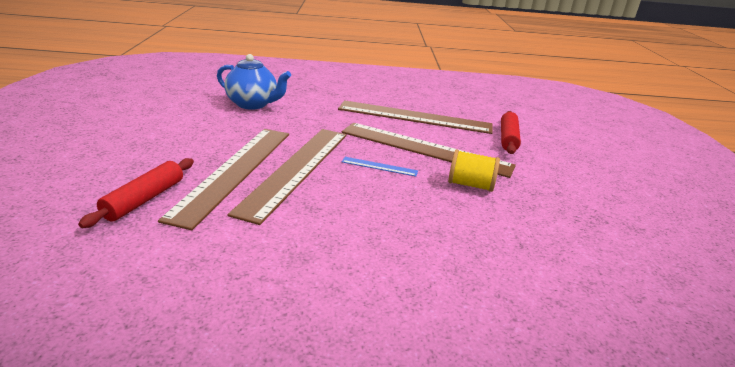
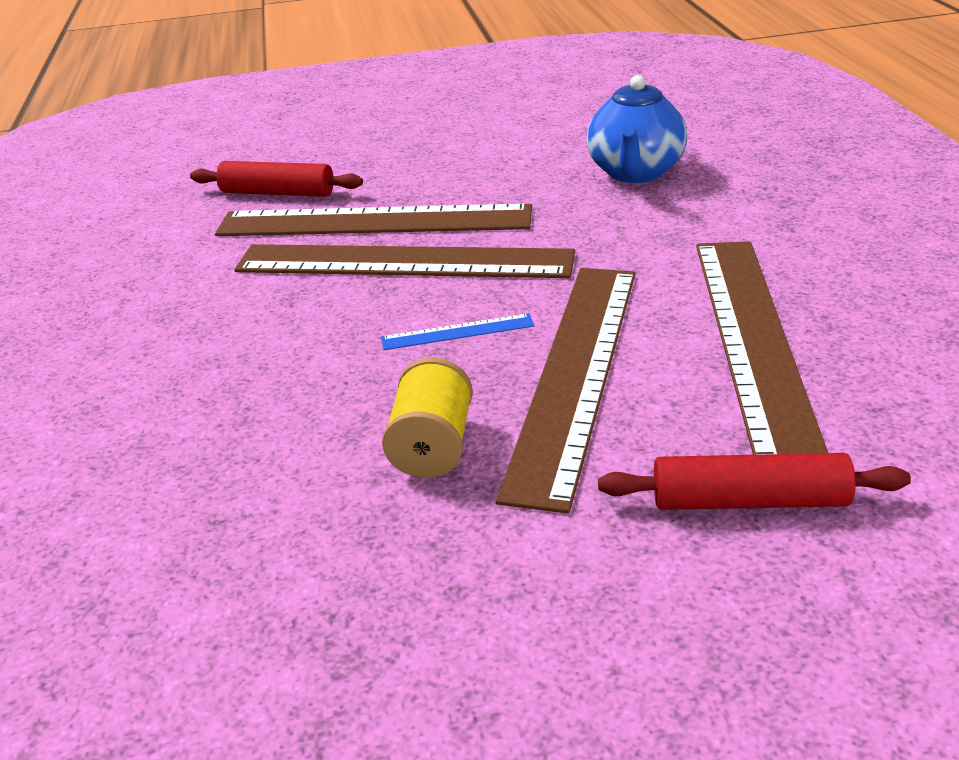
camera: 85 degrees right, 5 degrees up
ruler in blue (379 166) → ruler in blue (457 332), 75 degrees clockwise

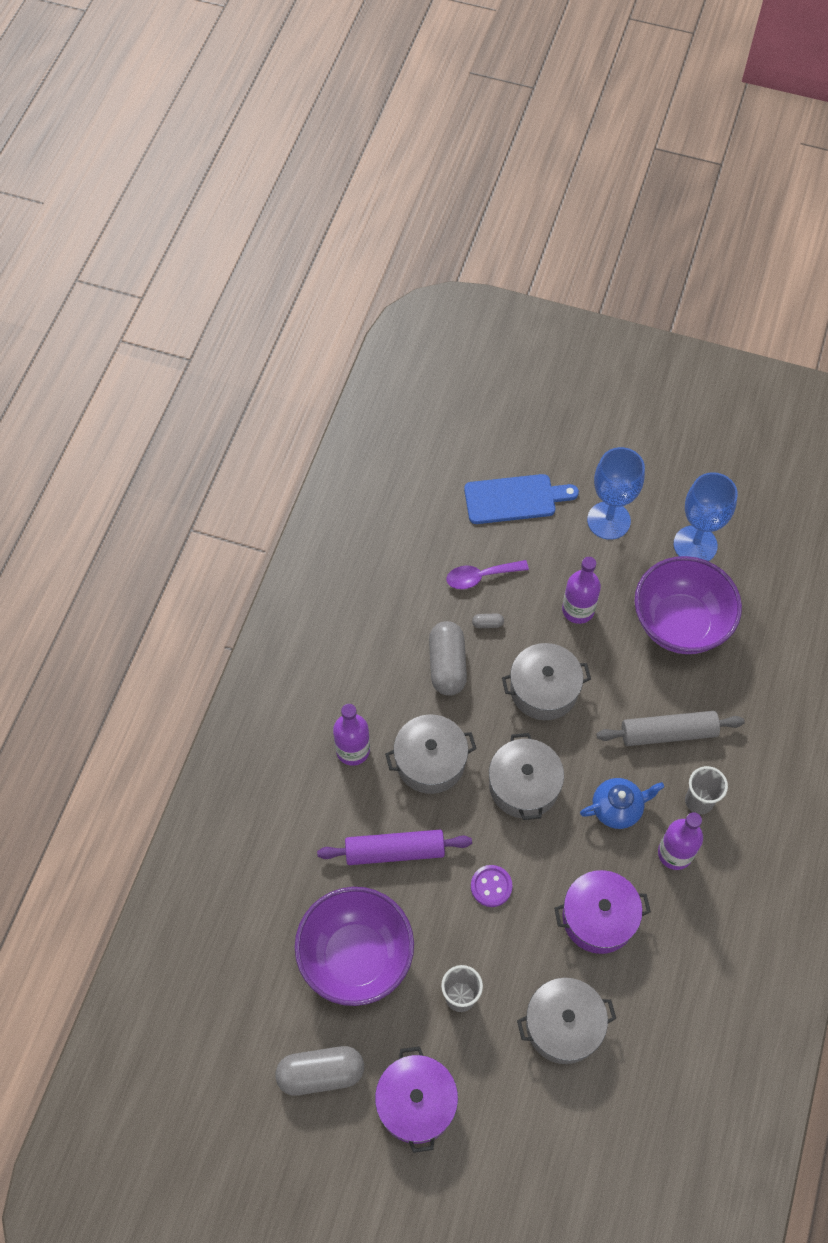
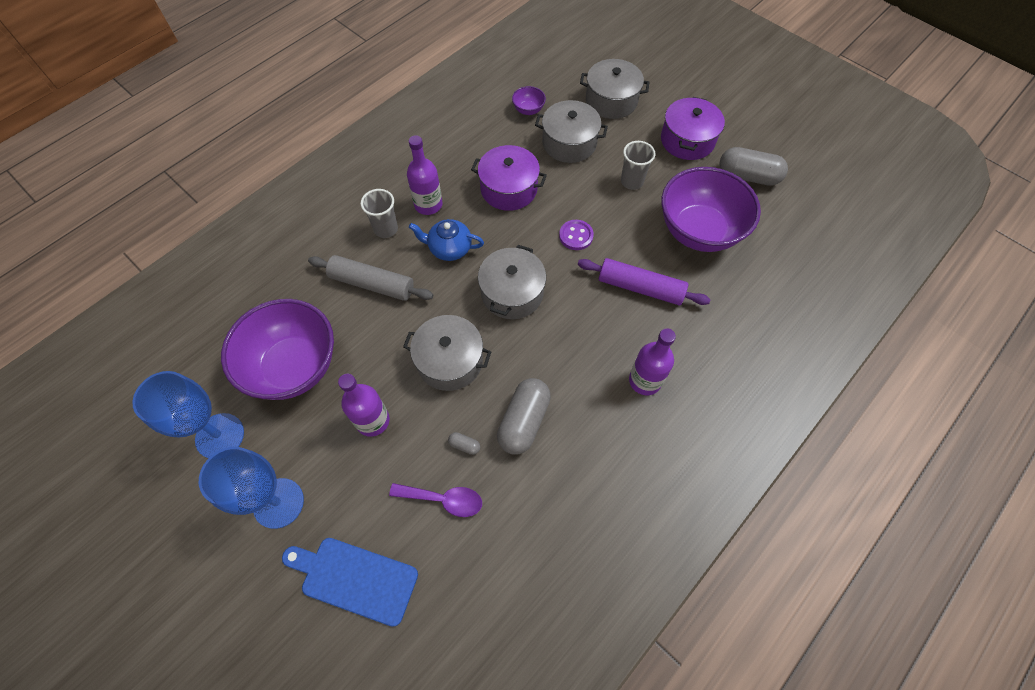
camera: 155 degrees left, 0 degrees up
pot in gray (430 761) → pot in gray (611 100), relocated
- → bowl in royal purple (528 110)

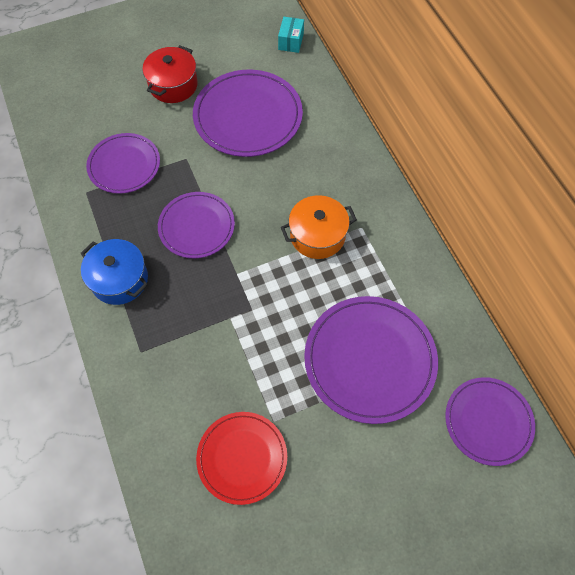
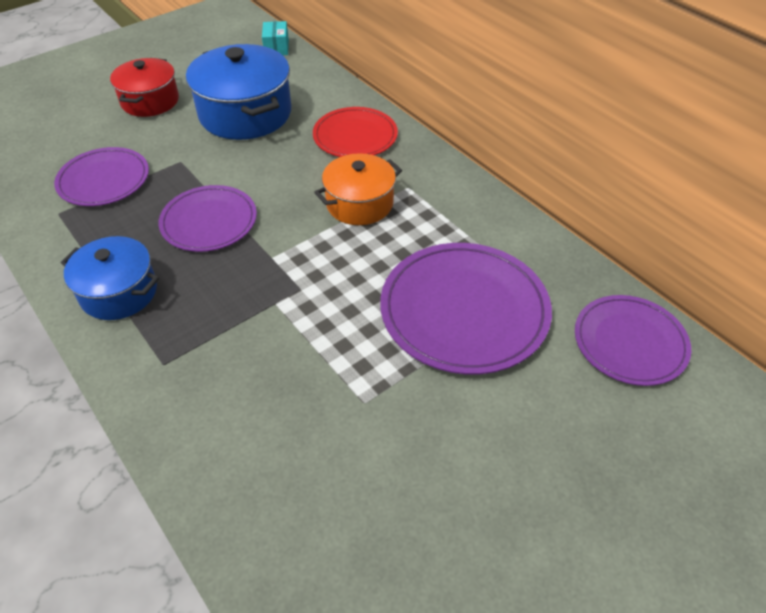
camera: 15 degrees left, 15 degrees down
plate in royal purple (248 116) → pot in blue (245 114)
plate in scarlet (242 458) → plate in scarlet (355 136), relocated

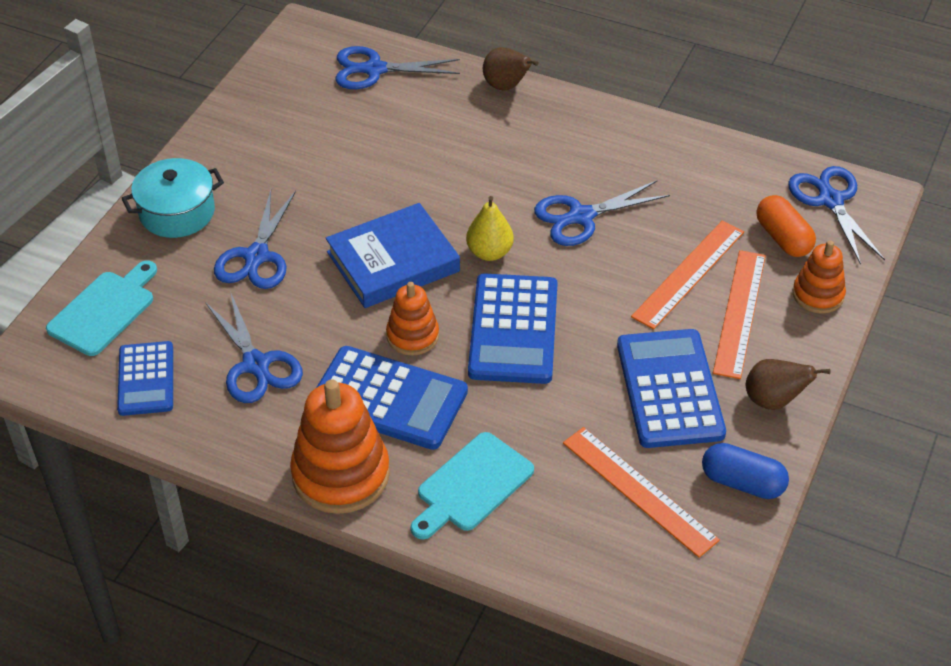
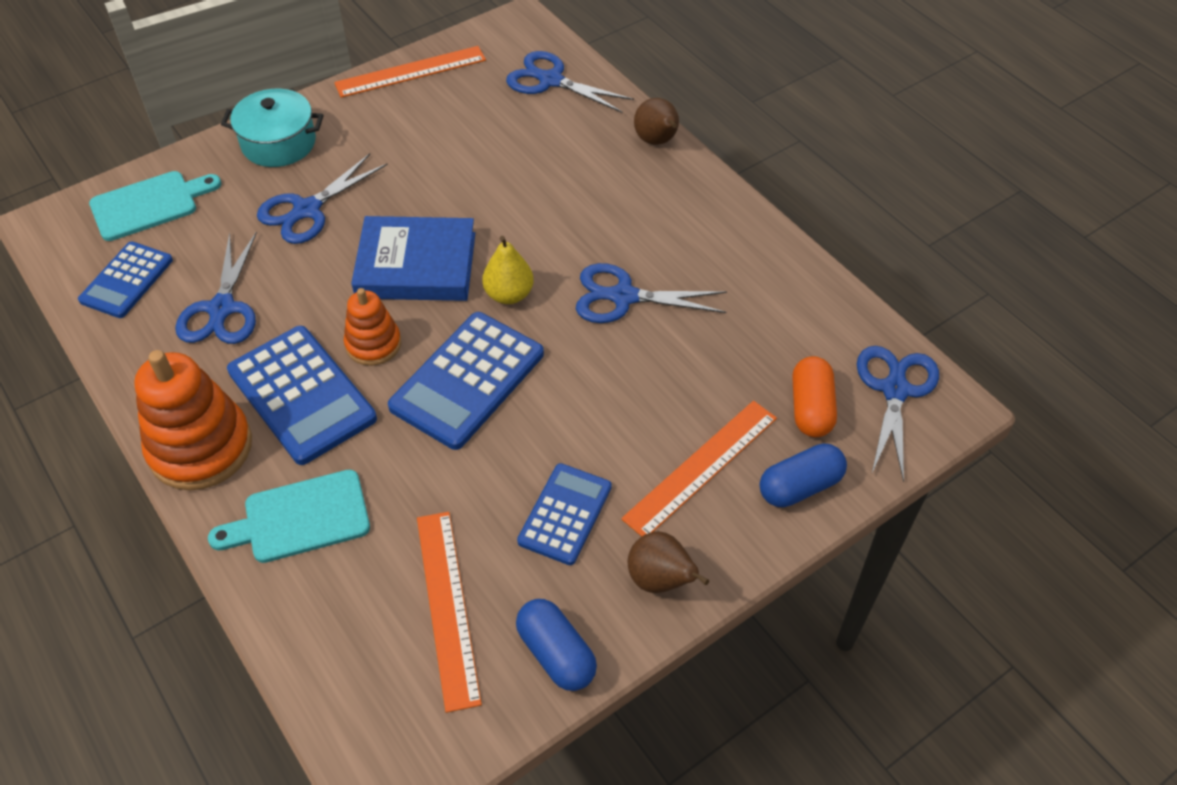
camera: 30 degrees right, 5 degrees up
ruler in bright orange (688 274) → ruler in bright orange (411 71), relocated
stacking toy in bright orange (818 295) → pill shape in blue (800 486)
calculator in blue (670 389) → calculator in blue (565 514), x0.63

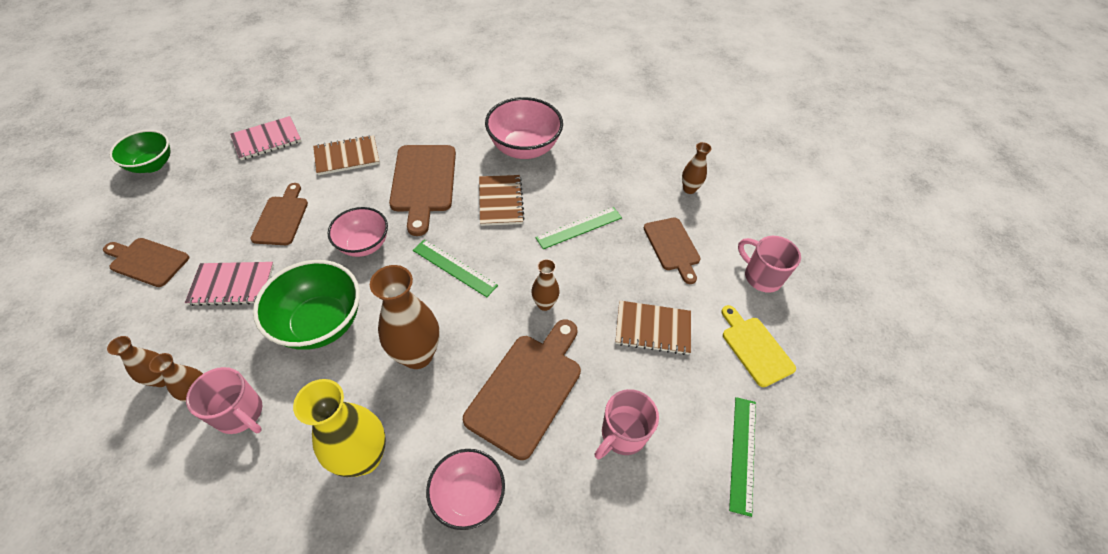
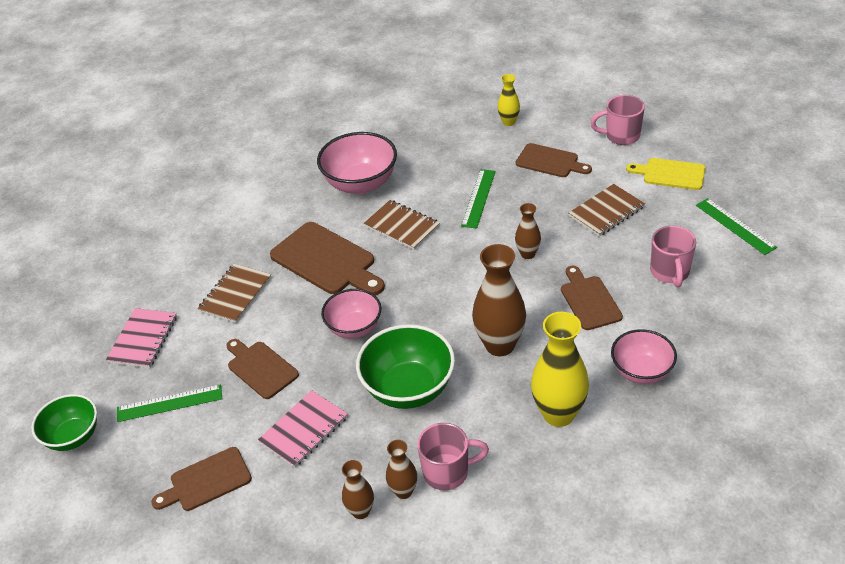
camera: 40 degrees left, 10 degrees down
flower vase in dark brown (689 189) → flower vase in yellow (509 122)
ruler in leaf-green (454 268) → ruler in leaf-green (169 403), relocated
cutting board in dark brown (527 389) → cutting board in dark brown (589 300), x0.63

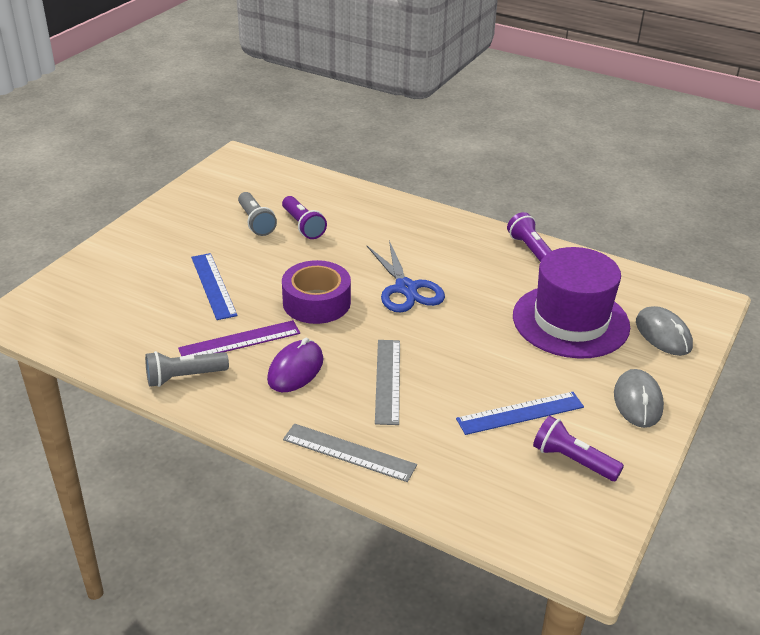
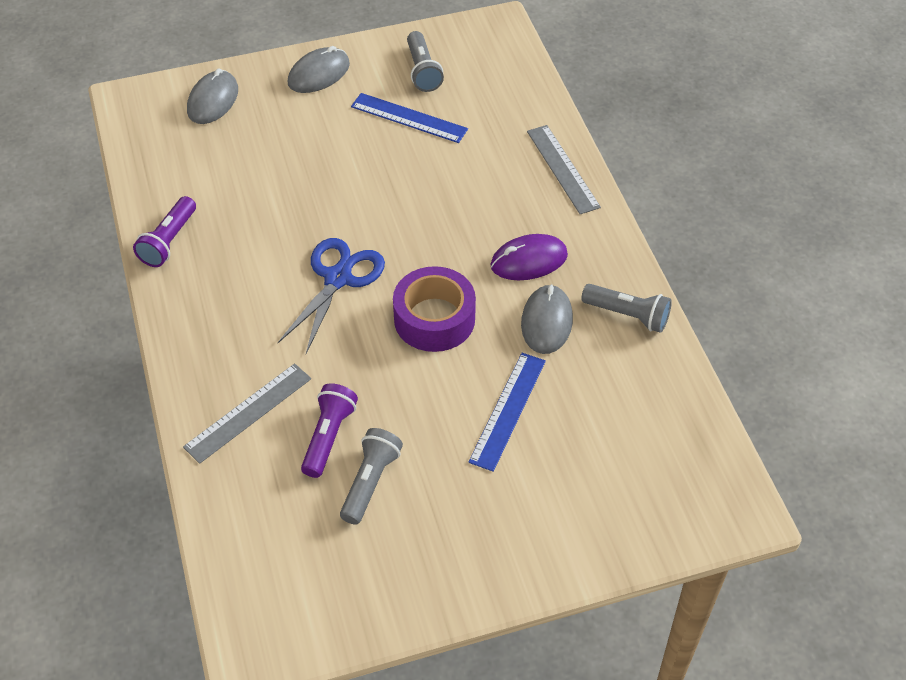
camera: 135 degrees left, 15 degrees up
hat in royal purple (570 321) → -
ruler in royal purple (240 341) → computer mouse in gray (546 322)
ruler in gray (388 381) → ruler in gray (248 412), relocated
pocket torch in royal purple (572 460) → pocket torch in gray (422 71)

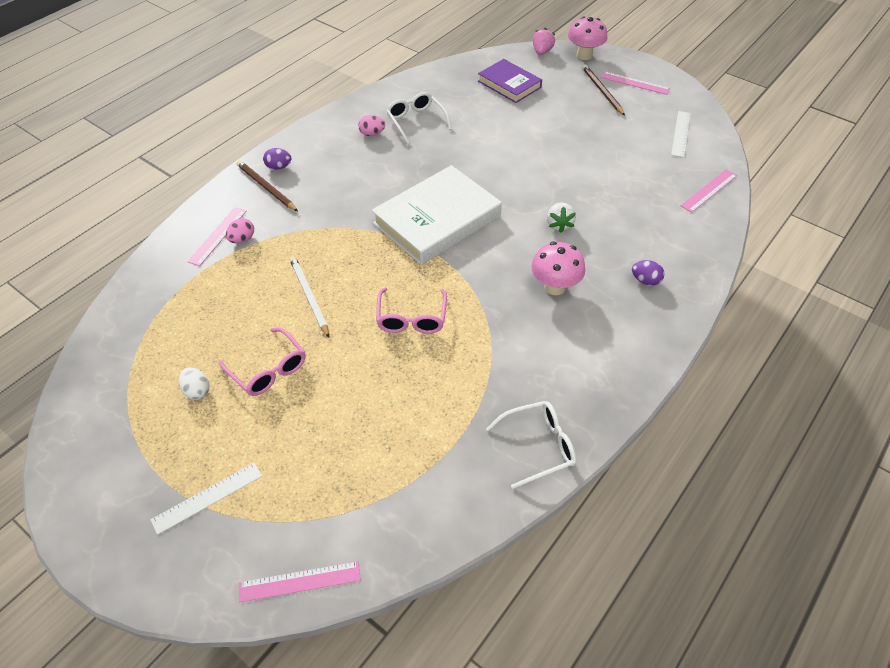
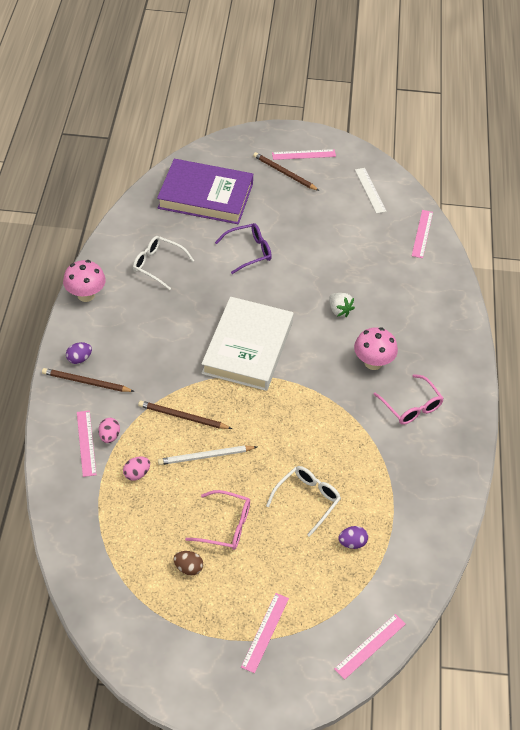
camera: 35 degrees left, 0 degrees up
mushroom in rose-pink (584 55) → mushroom in rose-pink (86 295), relocated
berry in rose-pink (542 52) → -
hardback in royal purple (509 84) → hardback in royal purple (205 196), x1.67
egg shape in rose-pink (372 134) → egg shape in rose-pink (137 474), relocated
pencil in white (309 296) → pencil in white (205 456), 45 degrees counterclockwise
egg shape in royal purple (645 281) → egg shape in royal purple (352 543), relocated
eyeglasses in rose-pink (411 318) → eyeglasses in rose-pink (411 406), relocated
egg shape in white (197 391) → egg shape in dark brown (188 568)
eyeglasses in white (538 446) → eyeglasses in white (307 500), relocated
ruler in white (207 497) → ruler in rose-pink (265 632)
- → eyeglasses in royal purple (249 252)
- → pencil in dark brown (182 417)

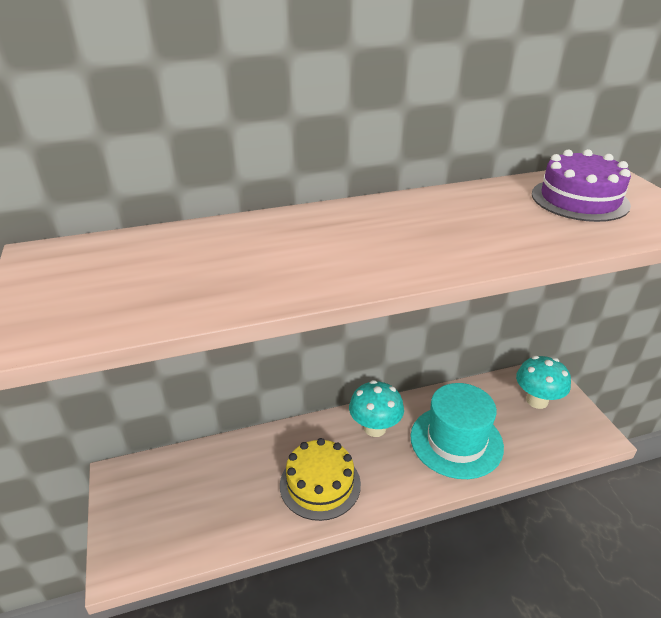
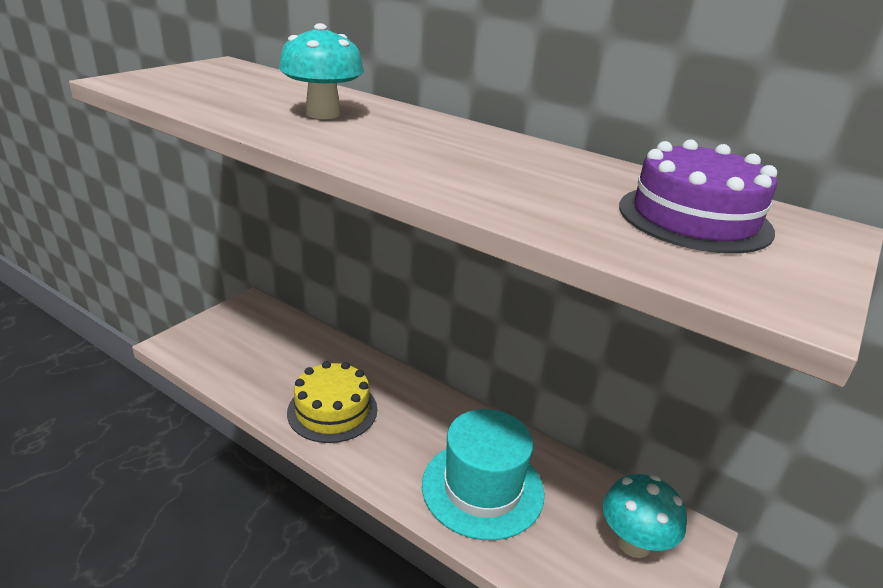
camera: 50 degrees right, 5 degrees down
mushroom in turquoise (375 428) → mushroom in turquoise (323 114), relocated

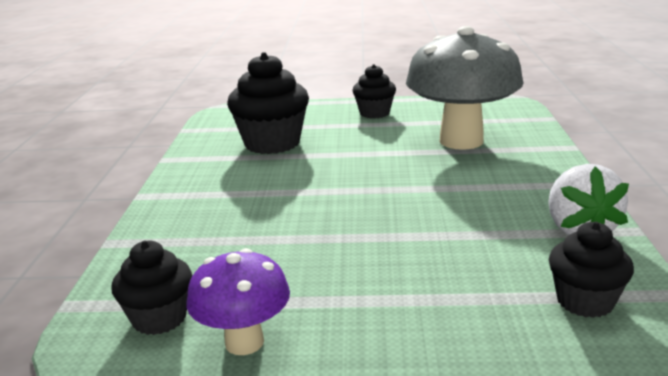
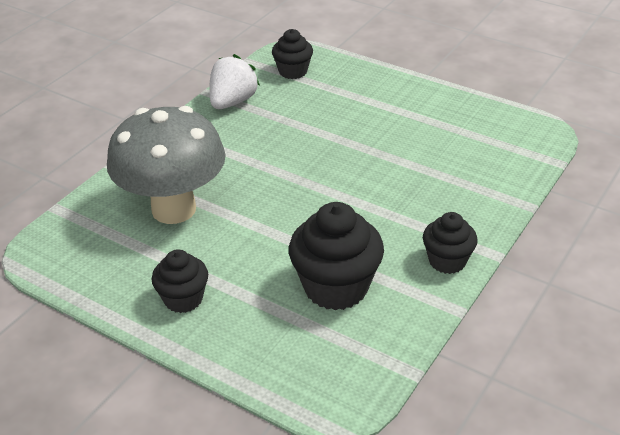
camera: 150 degrees left, 15 degrees up
cupcake in jet-black (159 318) → cupcake in jet-black (447 261), relocated
mushroom in royal purple (244 342) → -

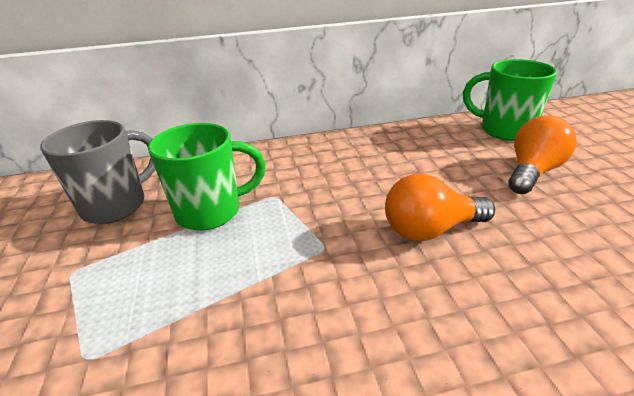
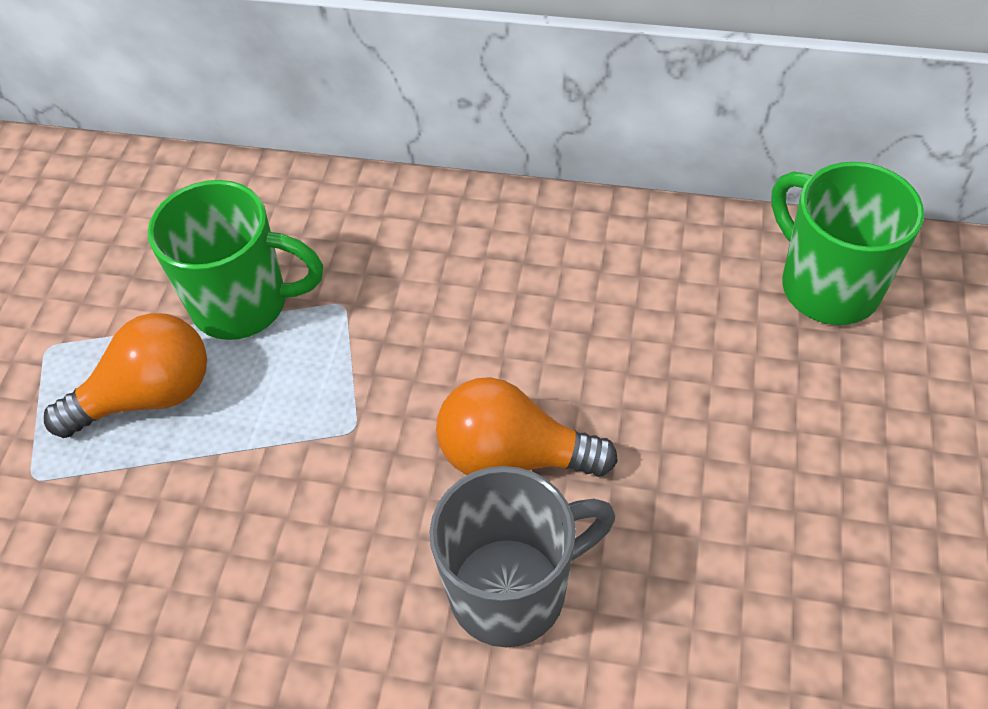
camera: 25 degrees right, 20 degrees up
bulb in bright orange (532 171) → bulb in bright orange (148 396), relocated
mug in gray (116 205) → mug in gray (512 590), relocated

